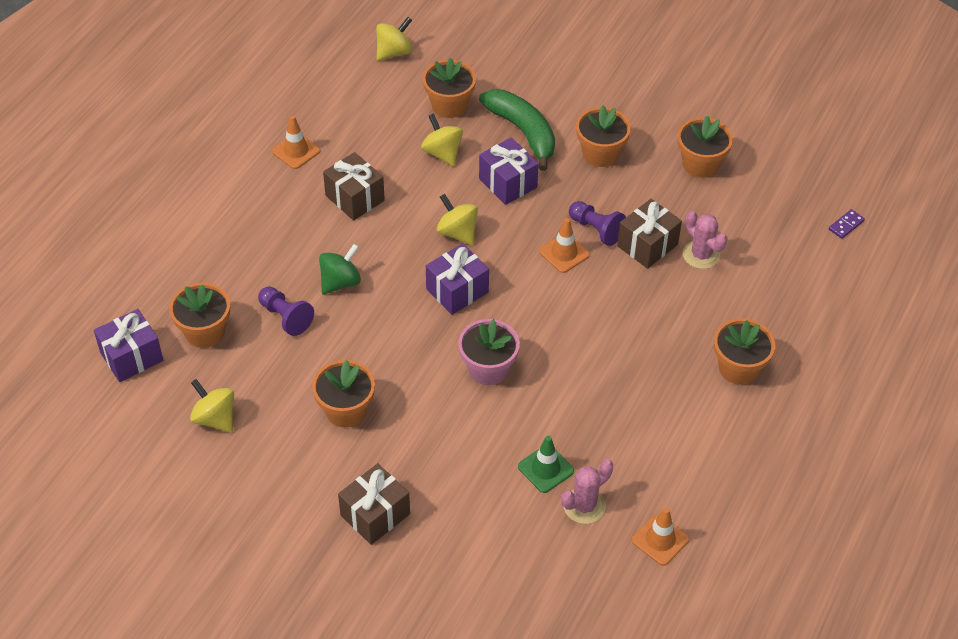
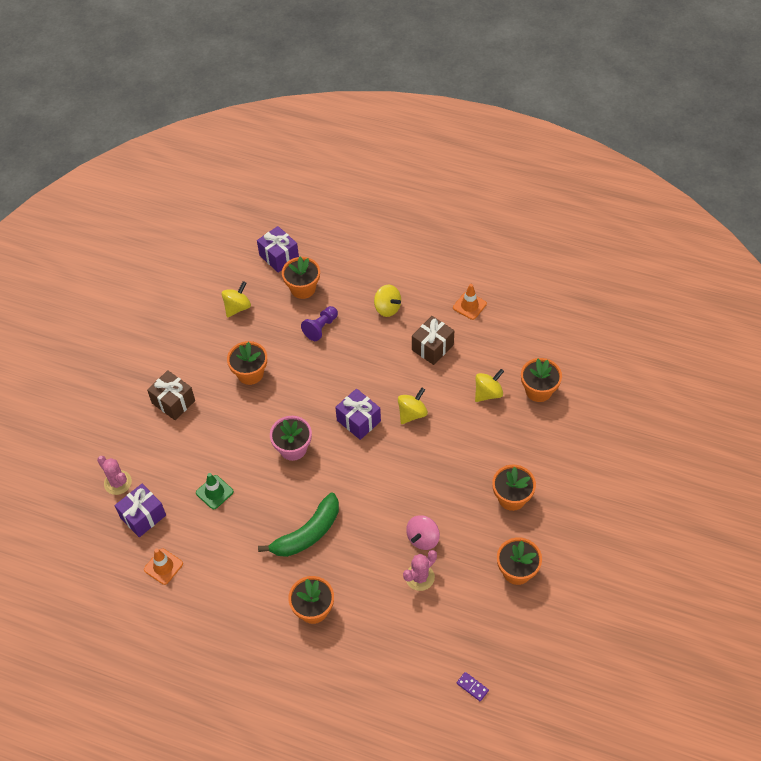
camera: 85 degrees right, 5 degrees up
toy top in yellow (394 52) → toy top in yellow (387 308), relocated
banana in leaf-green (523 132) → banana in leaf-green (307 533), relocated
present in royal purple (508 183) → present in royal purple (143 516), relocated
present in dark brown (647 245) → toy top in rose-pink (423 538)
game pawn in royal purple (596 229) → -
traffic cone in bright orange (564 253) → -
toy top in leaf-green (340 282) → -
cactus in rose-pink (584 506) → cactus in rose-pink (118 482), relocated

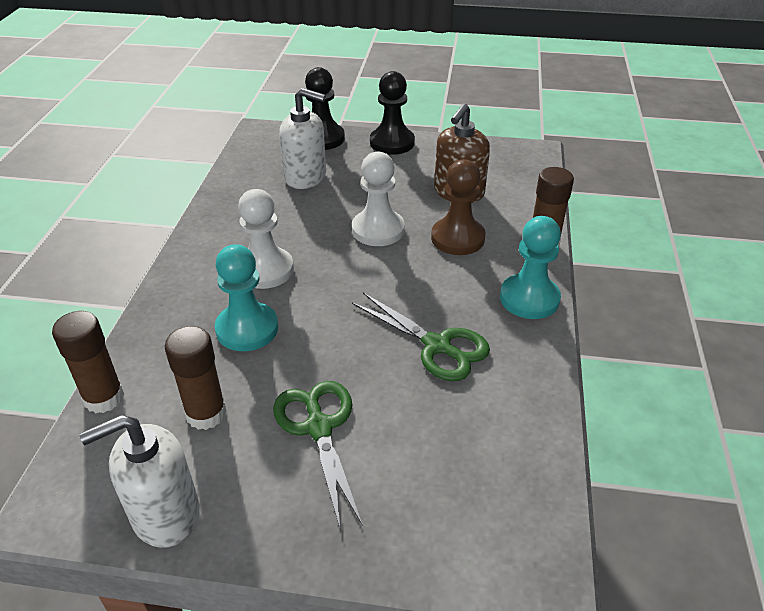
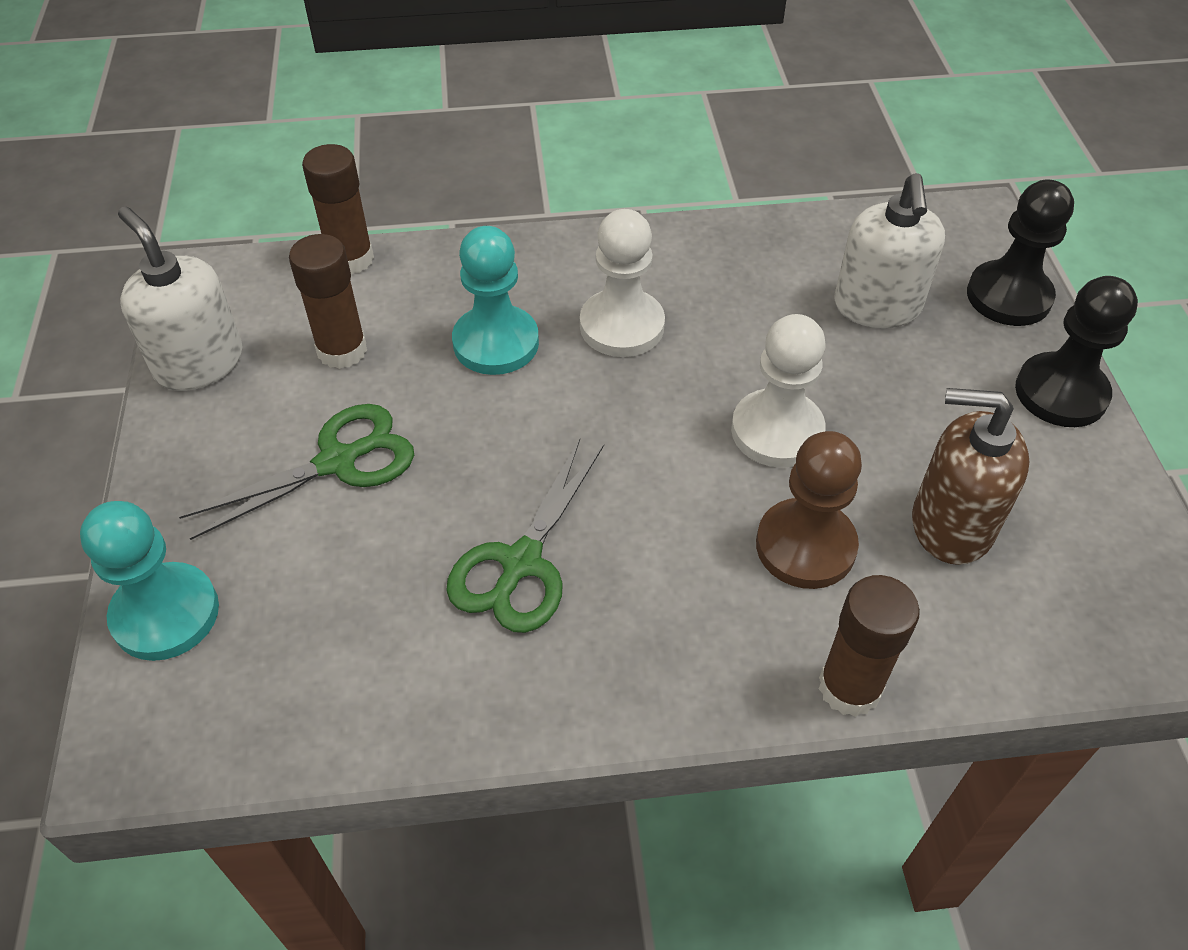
camera: 75 degrees right, 10 degrees up
game pawn in turquoise (529 298) → game pawn in turquoise (165 614), relocated

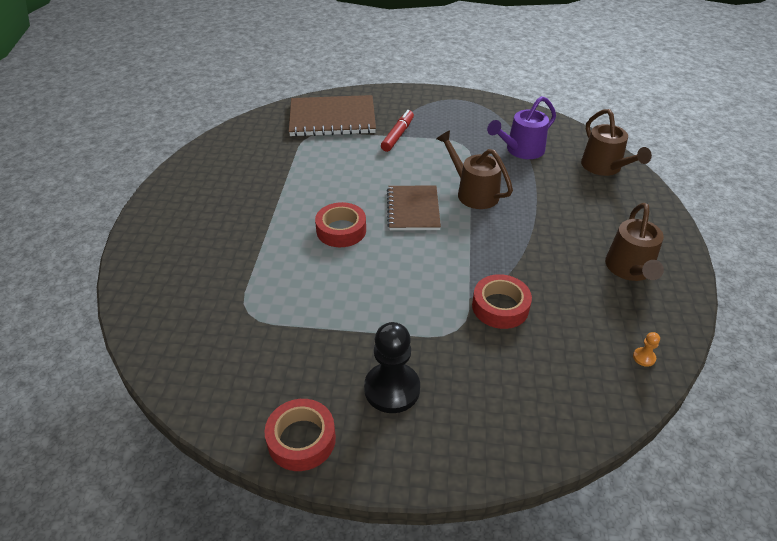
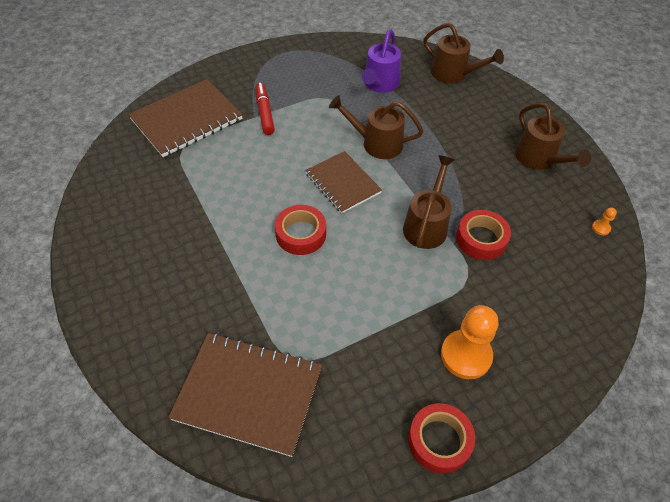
camera: 35 degrees left, 10 degrees up
game pawn in jet-black (392 389) → game pawn in bright orange (466 355)
- → watering can in dark brown (426 225)
- → notepad in dark brown (248 393)

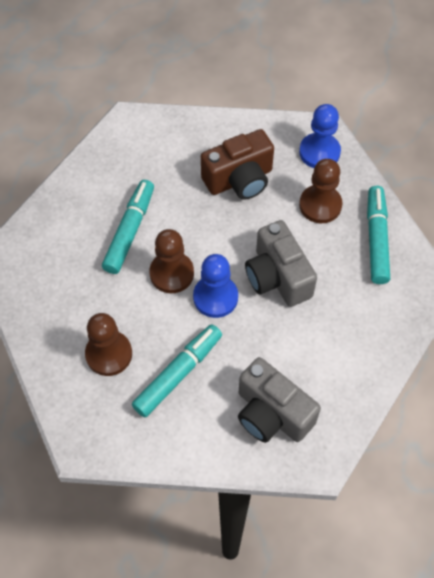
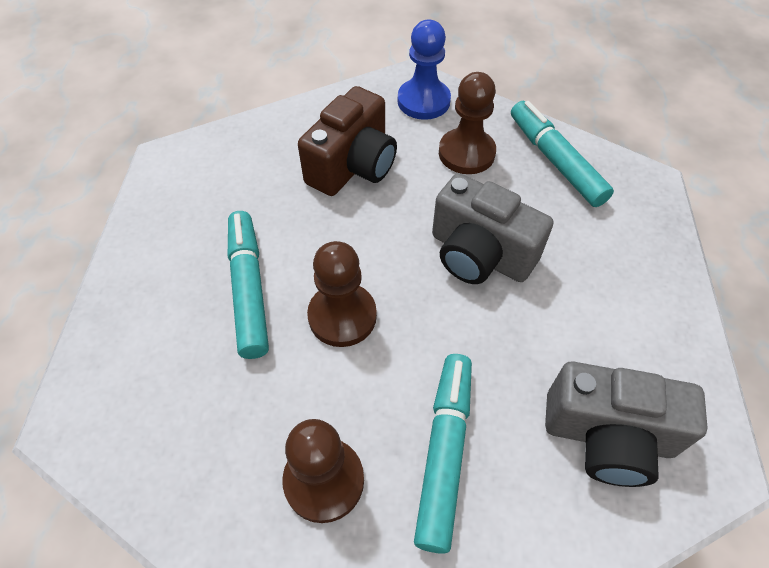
camera: 30 degrees left, 5 degrees down
game pawn in blue (215 297) → -

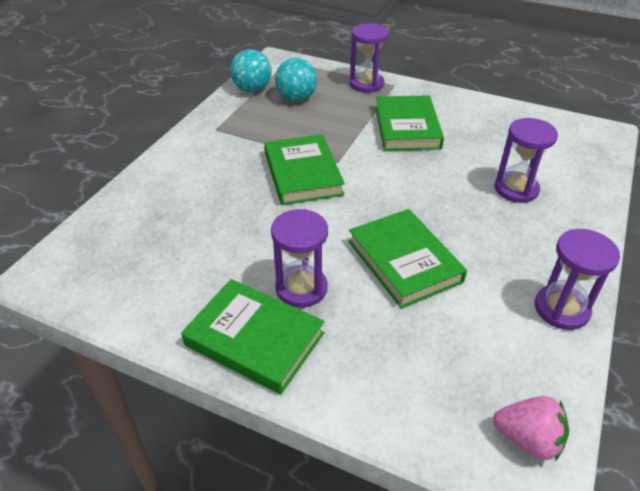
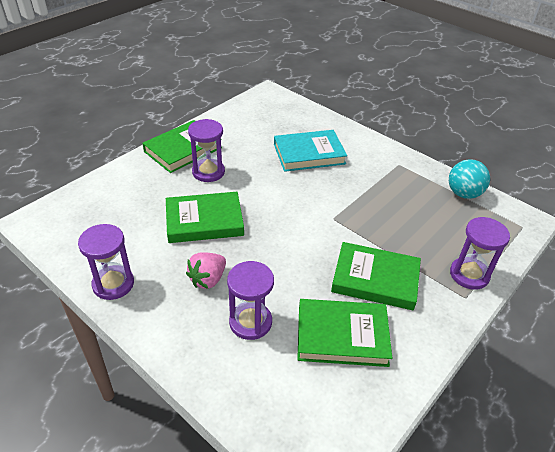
camera: 105 degrees right, 0 degrees up
play ball in turquoise (296 98) → -
hardback in leaf-green (303 174) → hardback in leaf-green (342 336), relocated
berry in rose-pink (527 439) → berry in rose-pink (208 279), relocated
- → hardback in turquoise (309 154)

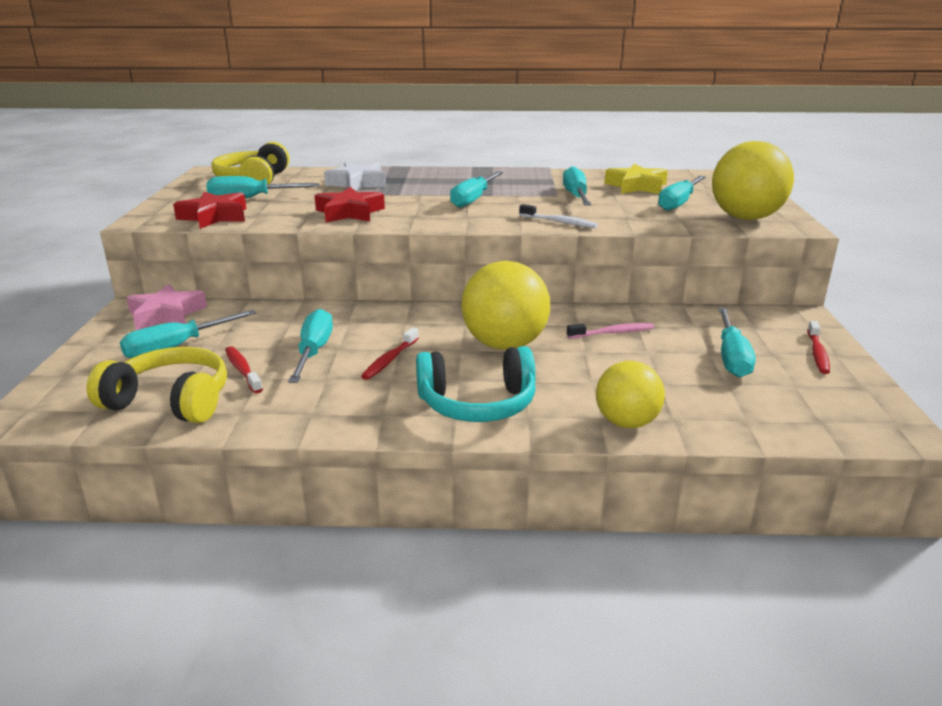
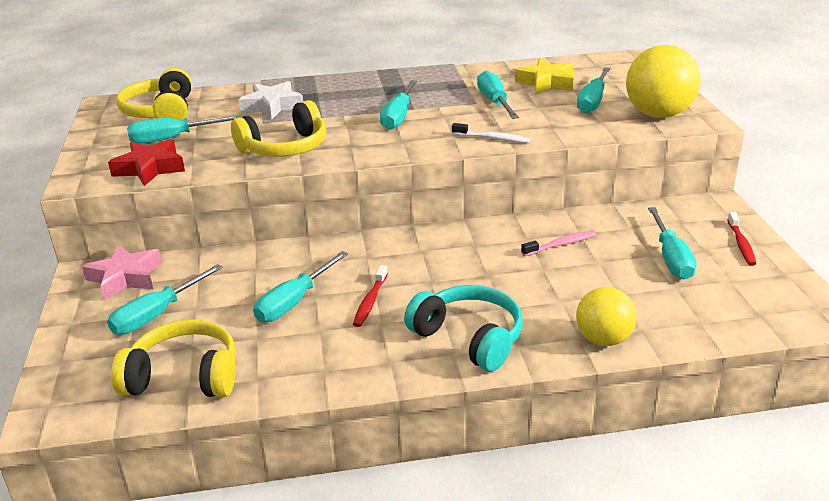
camera: 10 degrees left, 5 degrees up
star in scarlet (349 213) → over-ear headphones in yellow (285 148)
play ball in yellow (504 345) → -
flat screwdriver in turquoise (313 351) → flat screwdriver in turquoise (294 302), 135 degrees counterclockwise
toothbrush in scarlet (242 370) → -
over-ear headphones in turquoise (477 403) → over-ear headphones in turquoise (469 338), 120 degrees counterclockwise

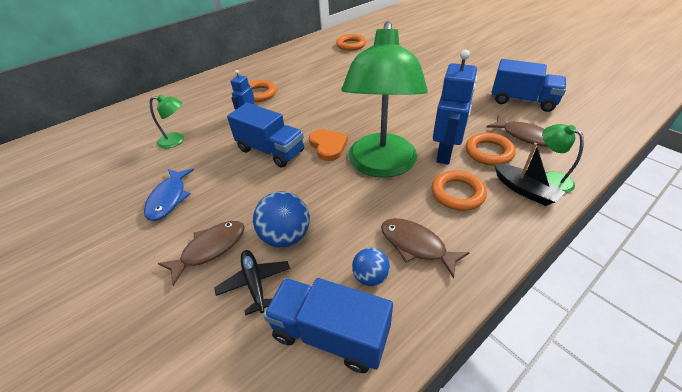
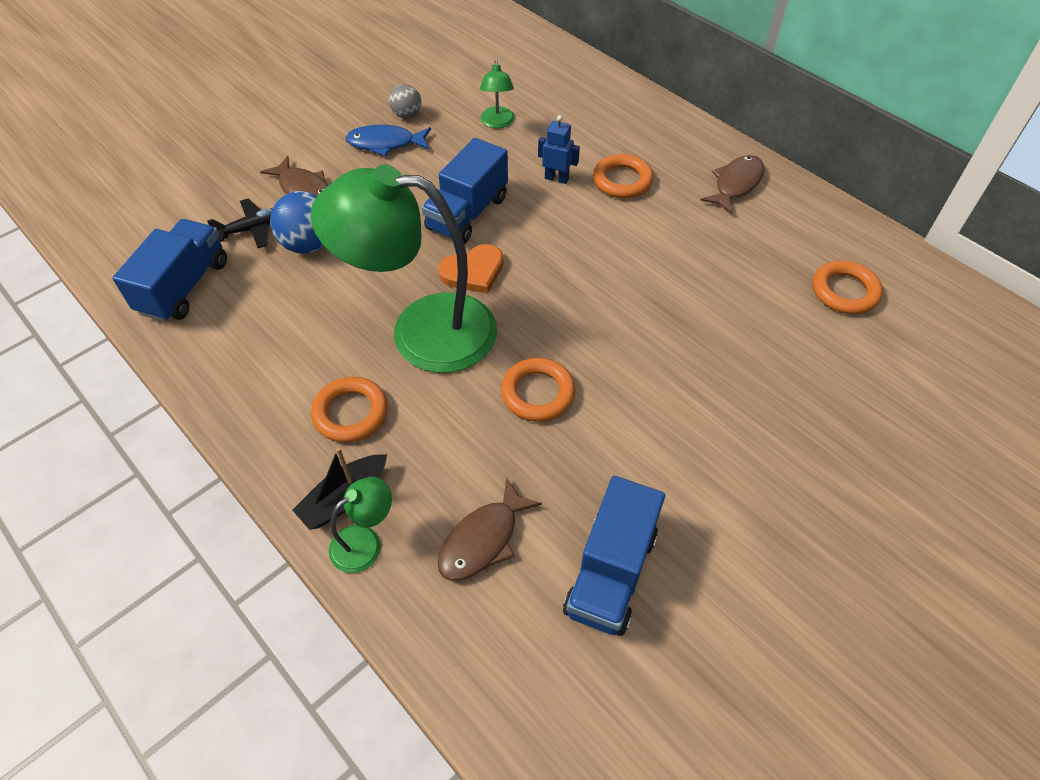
camera: 85 degrees right, 10 degrees up
toy robot in blue (445 154) → -
hoop in bright orange (488 152) → hoop in bright orange (538 393), relocated
fish figure in dark brown (416 245) → fish figure in dark brown (736 184), relocated
play ball in blue (370 277) → -
- → play ball in gray (407 115)

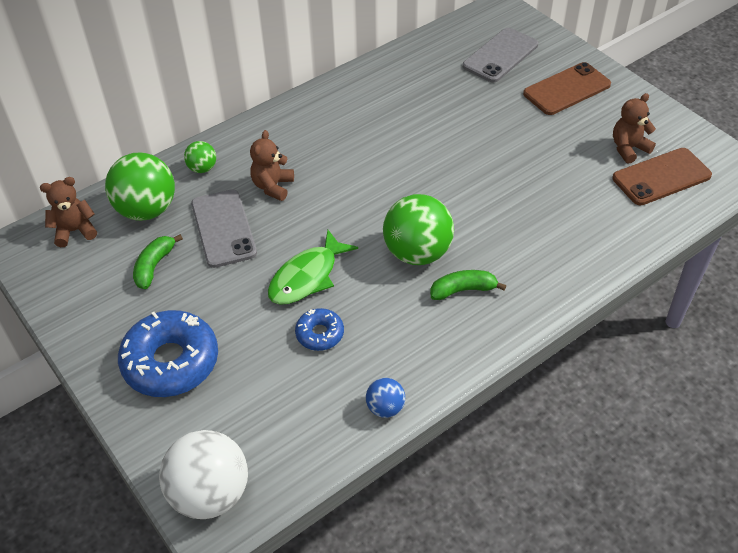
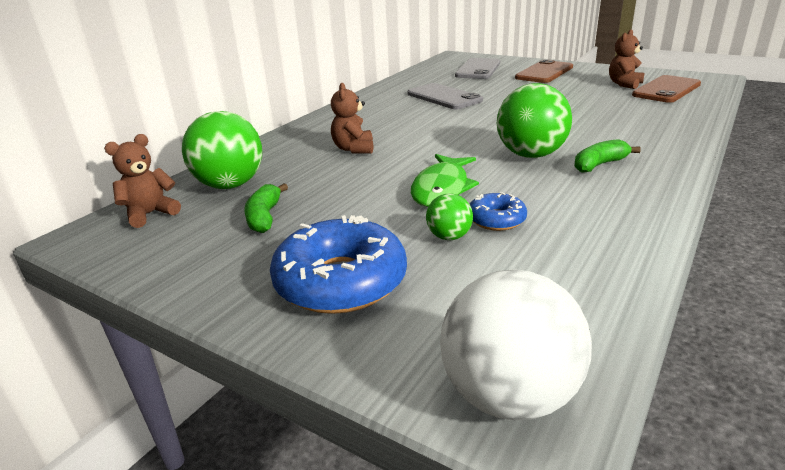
camera: 20 degrees left, 20 degrees down
play ball in leaf-green (202 168) → play ball in leaf-green (449 237), relocated
mobile phone in gray (223 228) → mobile phone in gray (444 97), relocated
play ball in blue (385 408) → -

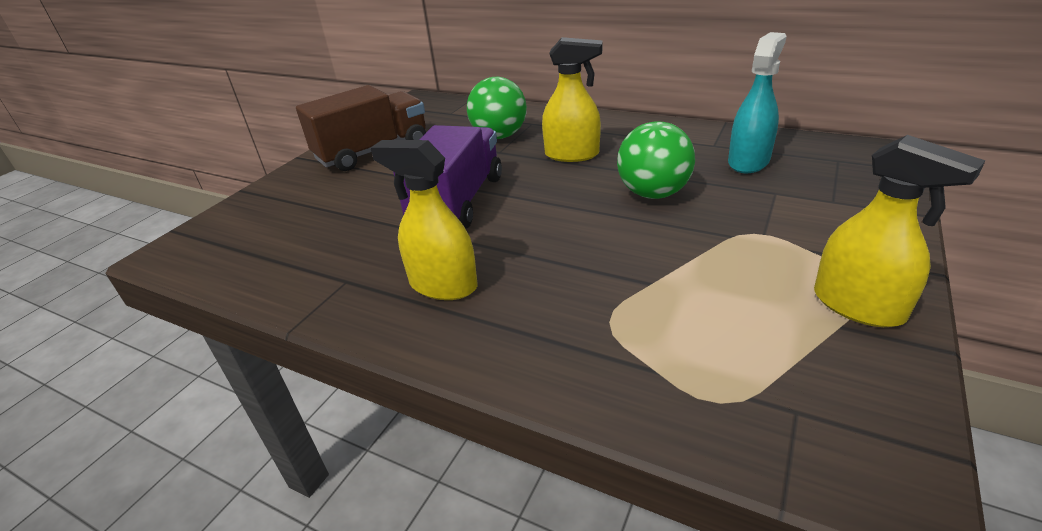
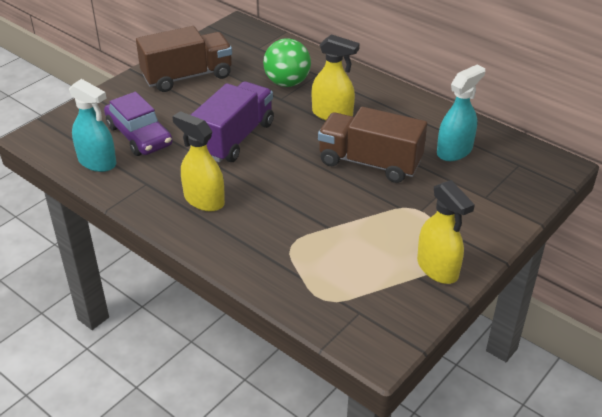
camera: 10 degrees right, 5 degrees up
play ball in leaf-green (653 193) → lorry in dark brown (370 163)
- → spray cleaner in turquoise (97 162)
- → toy car in royal purple (139 136)

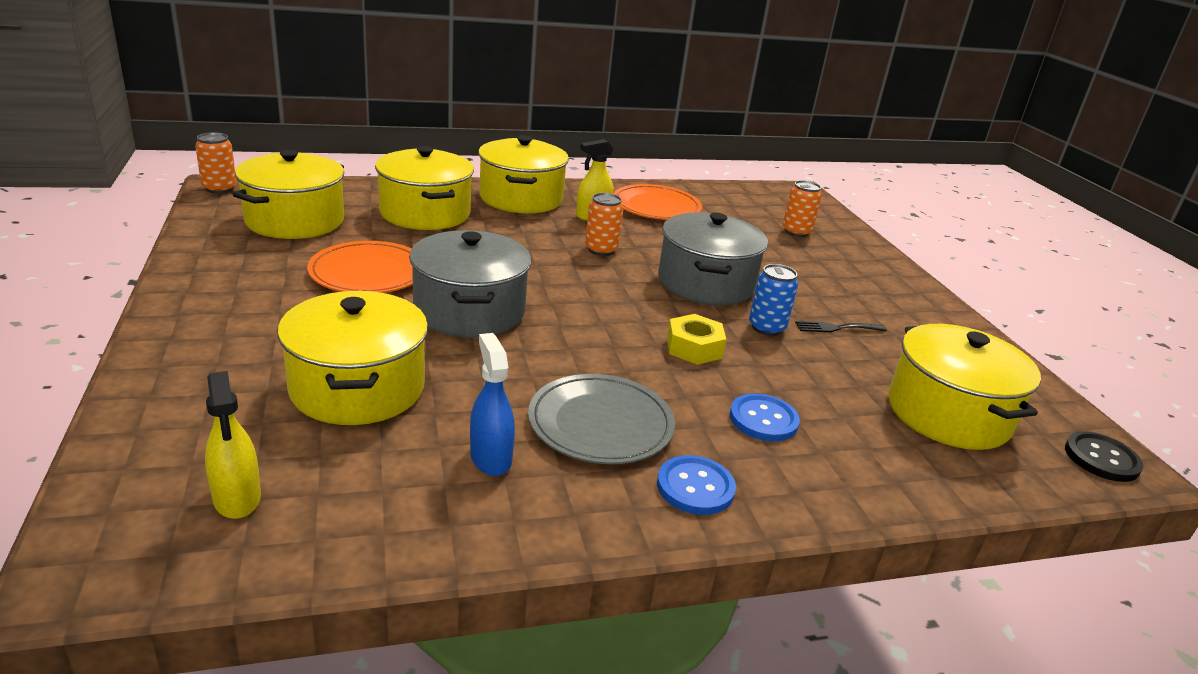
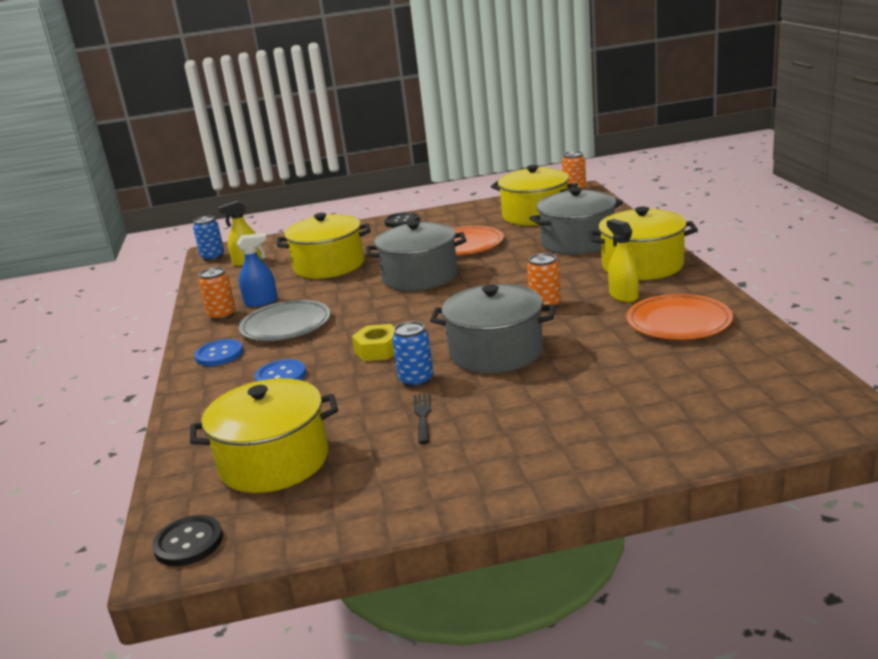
camera: 100 degrees right, 5 degrees down
pot in yellow (425 213) → pot in gray (578 242)
can in bright orange (796 232) → can in bright orange (222 315), relocated
- → shirt button in jet-black (402 221)
- → can in blue (213 257)

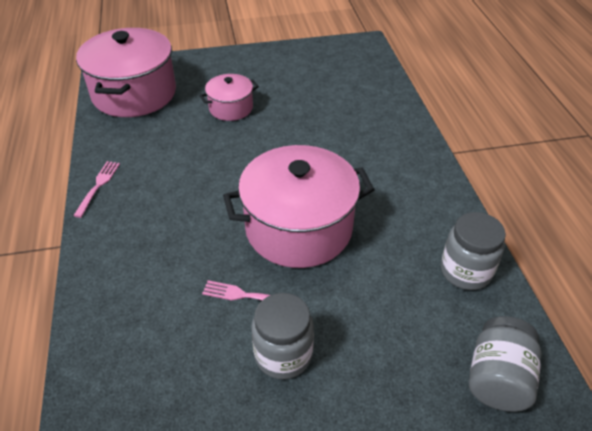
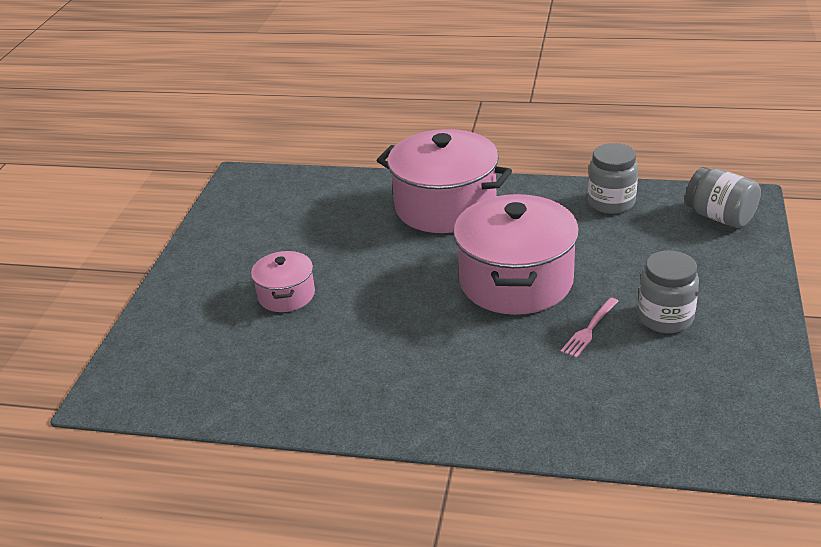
camera: 65 degrees left, 10 degrees down
pot in rose-pink (134 93) → pot in rose-pink (445 206), relocated
table fork in rose-pink (98 186) → -

